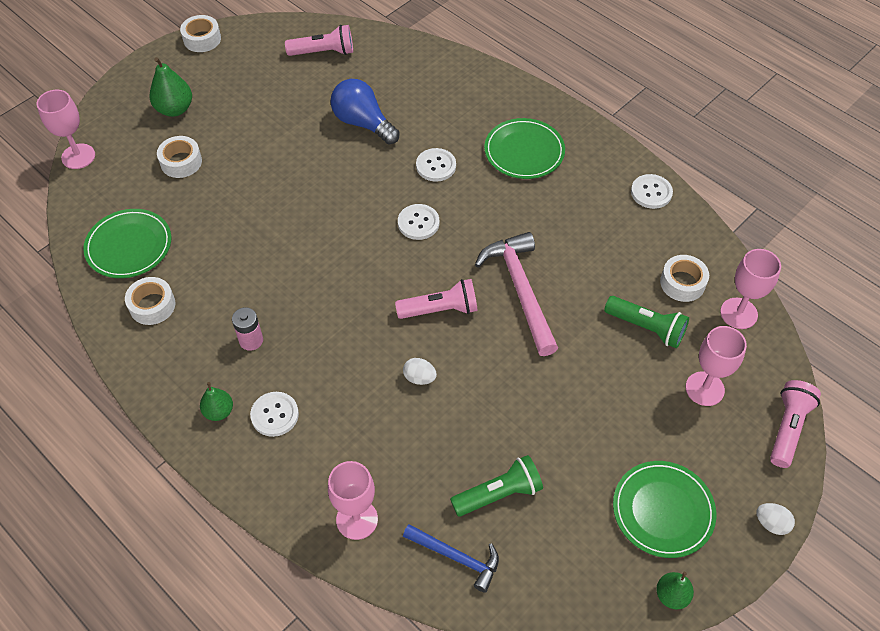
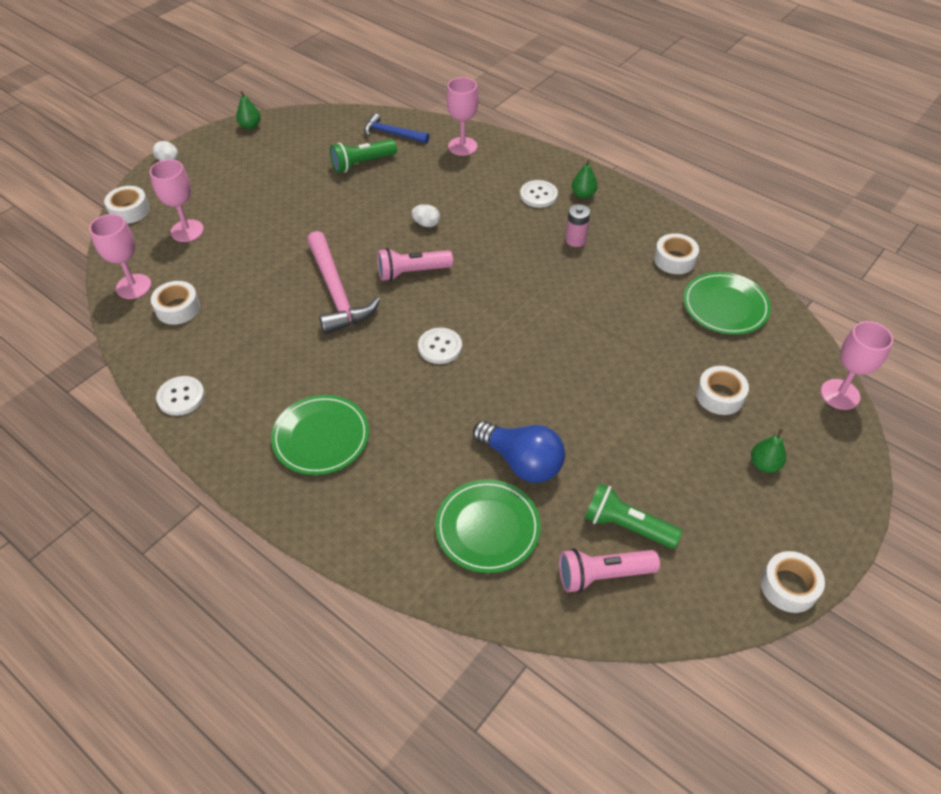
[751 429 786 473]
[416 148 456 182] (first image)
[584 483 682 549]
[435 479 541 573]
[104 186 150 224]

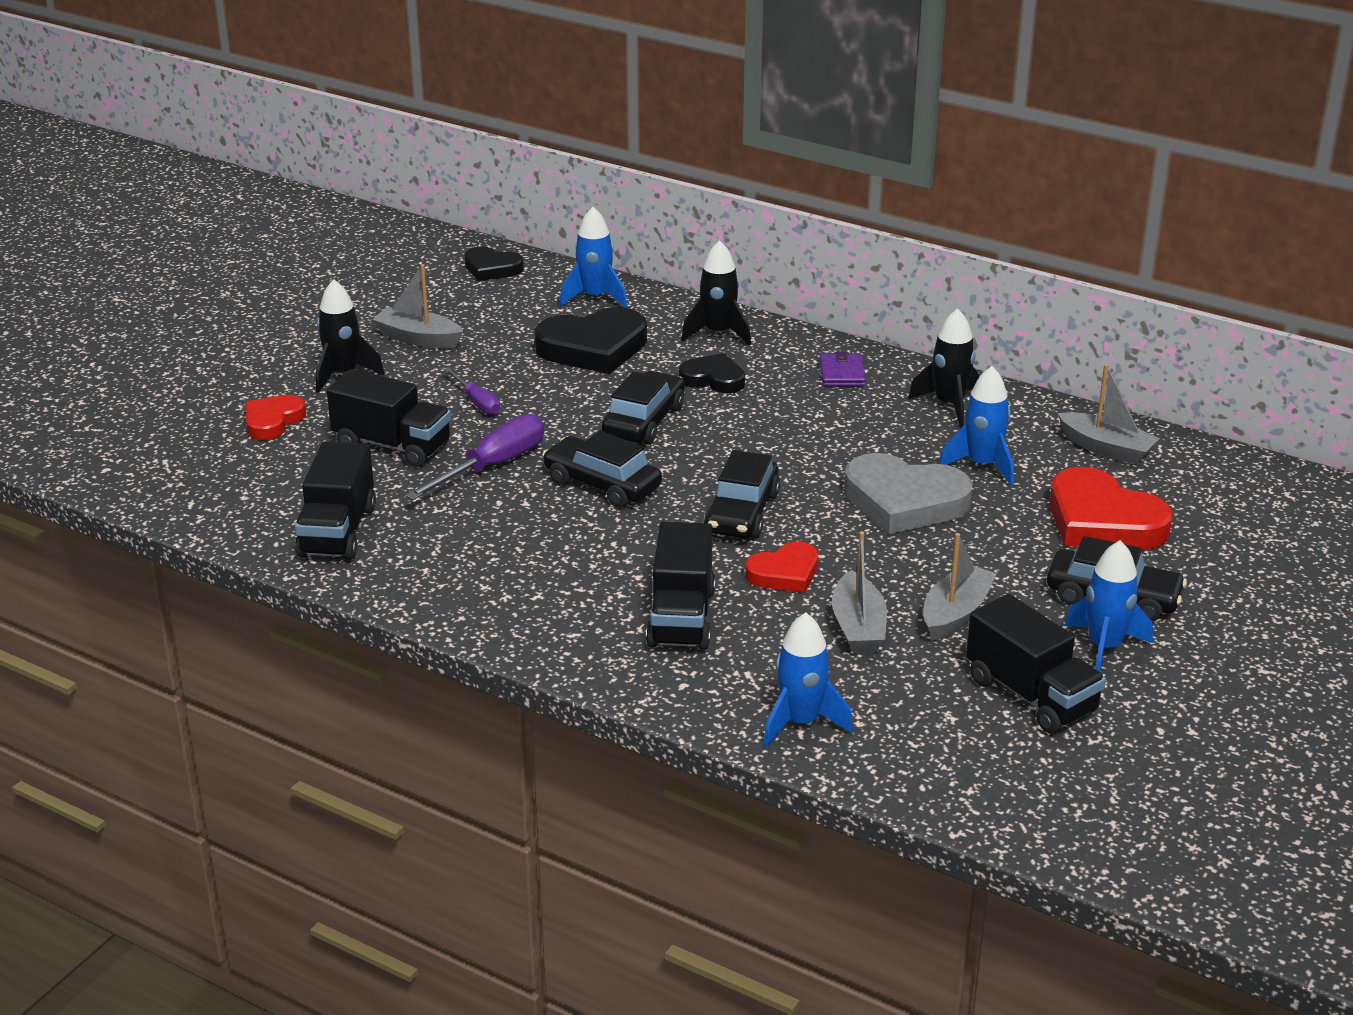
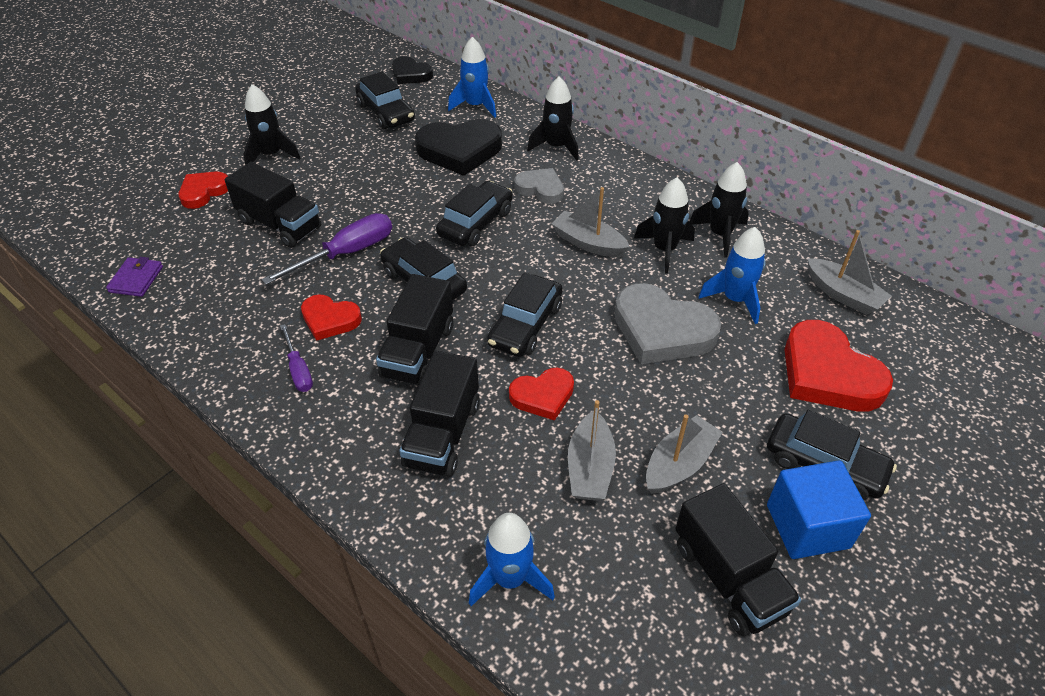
[376 274 453 385]
[552 187 630 257]
[280 324 313 392]
[514 168 564 204]
[106 257 163 297]
[767 460 871 559]
[301 295 362 341]
[355 71 415 129]
[634 177 695 274]

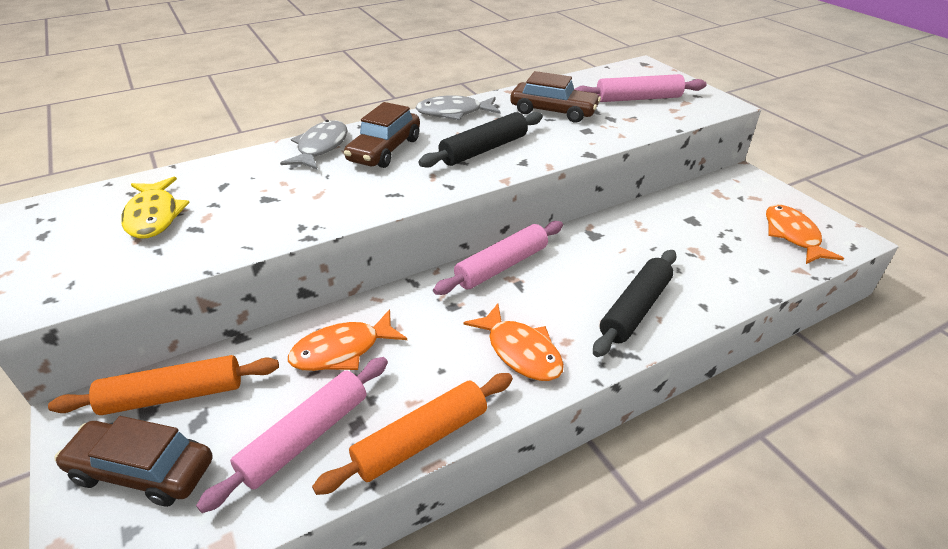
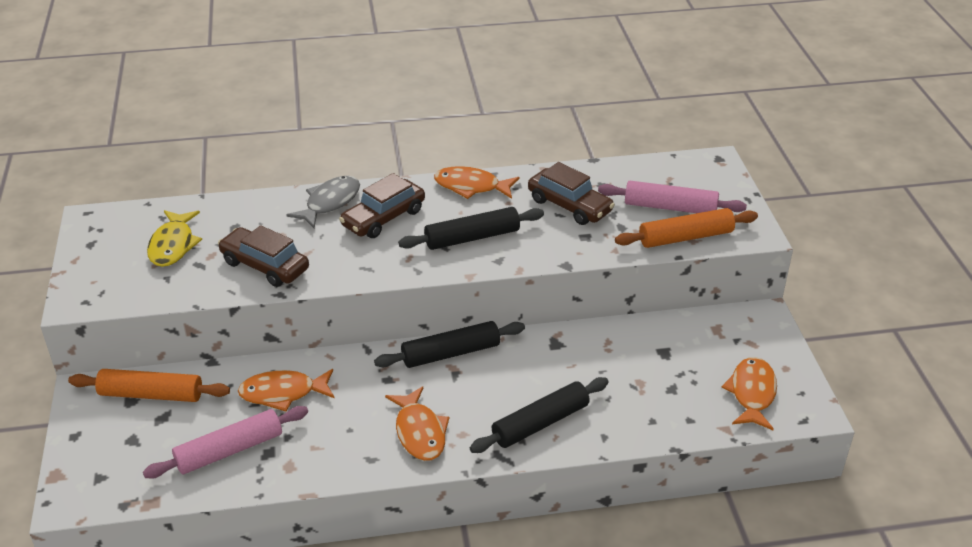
[218 225 309 287]
[615 208 758 248]
[434 166 519 199]
[374 321 525 368]

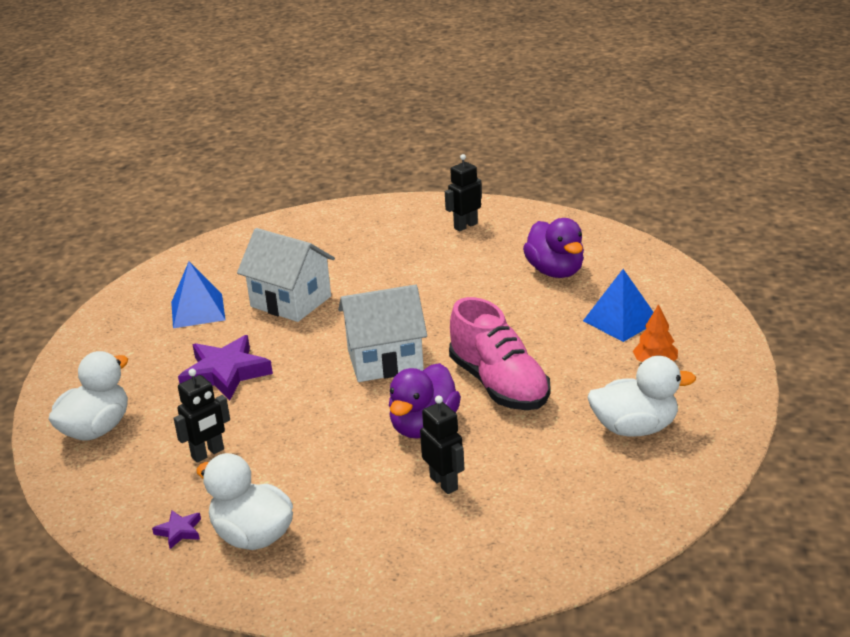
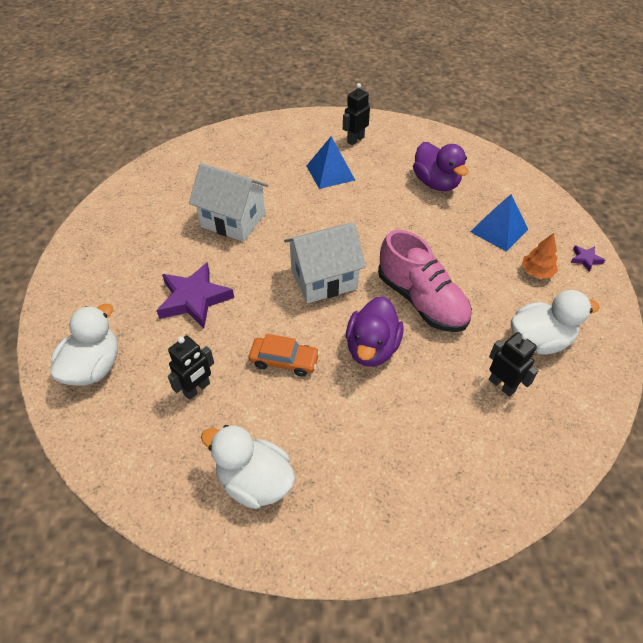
[570 245 605 272]
[306 136 355 189]
[489 332 538 397]
[249 334 320 377]

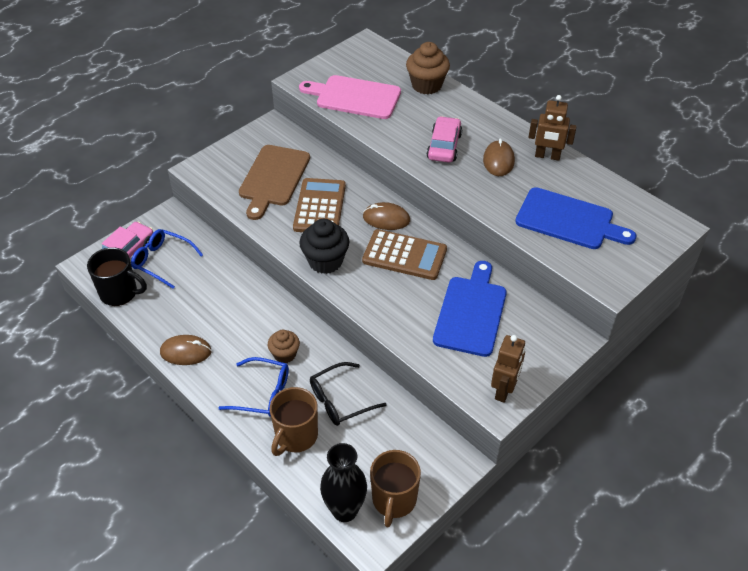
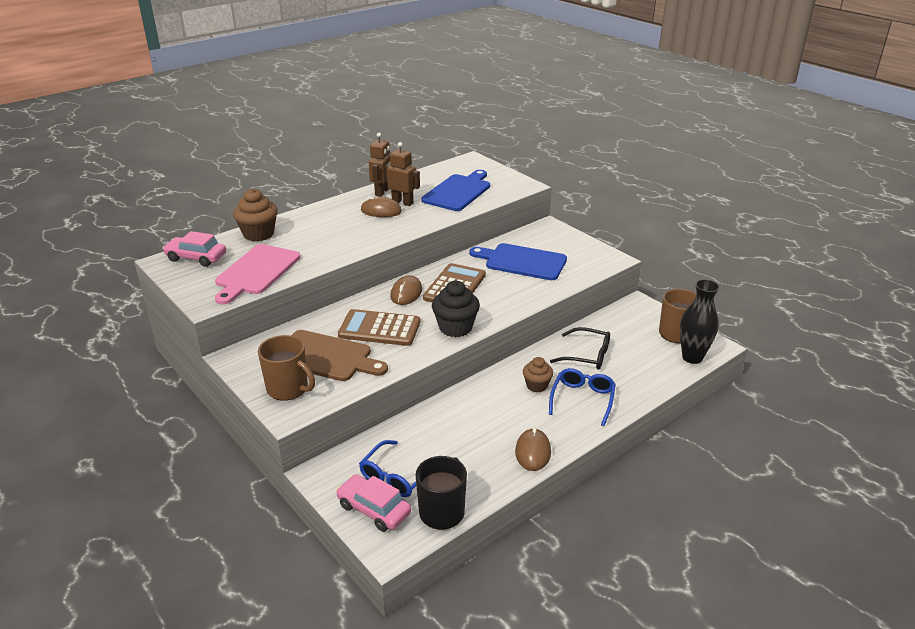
[258 335 315 401]
[550 327 610 370]
[163 231 226 267]
[385 142 420 206]

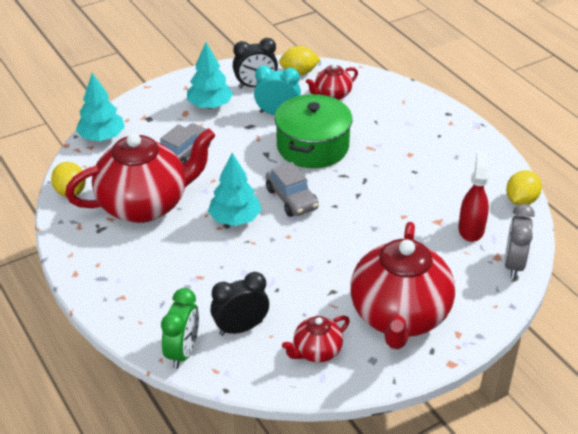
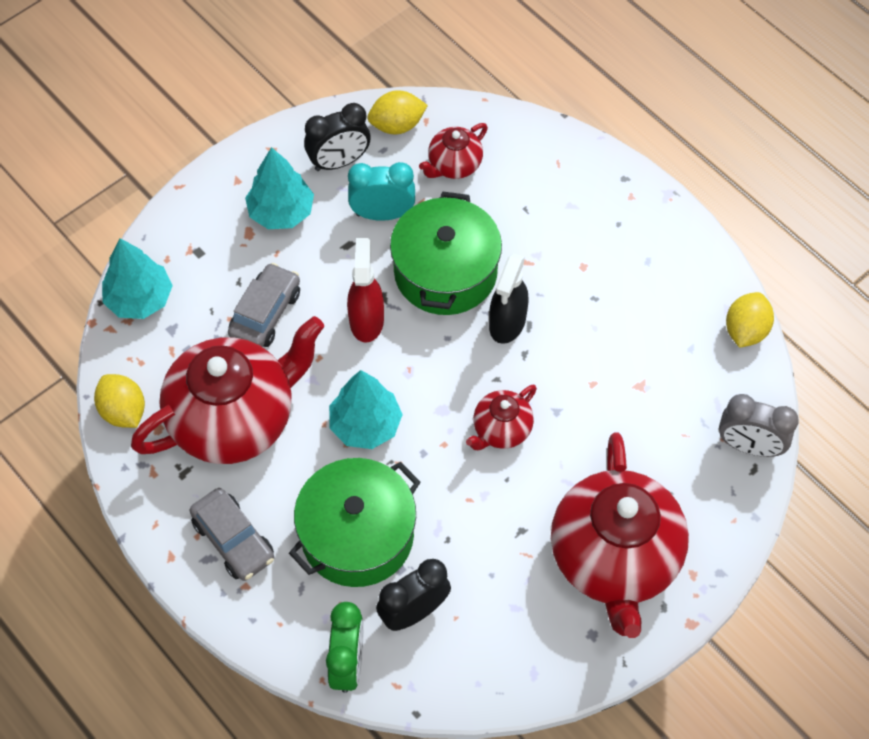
[190 488 274 581]
[466 385 537 450]
[347 238 384 343]
[719 394 799 457]
[289 458 421 587]
[489 254 529 344]

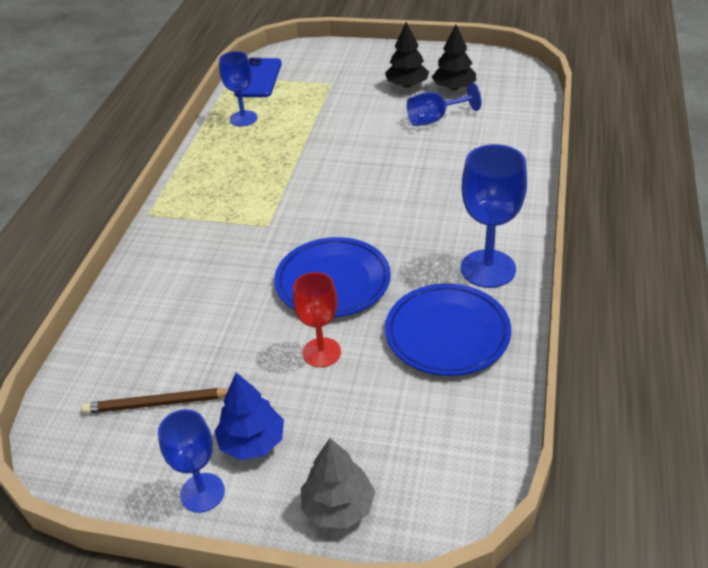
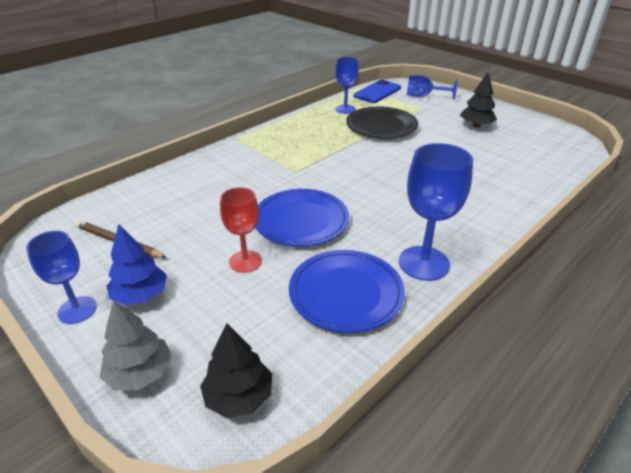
[407 75 458 100]
[200 323 272 418]
[346 107 418 139]

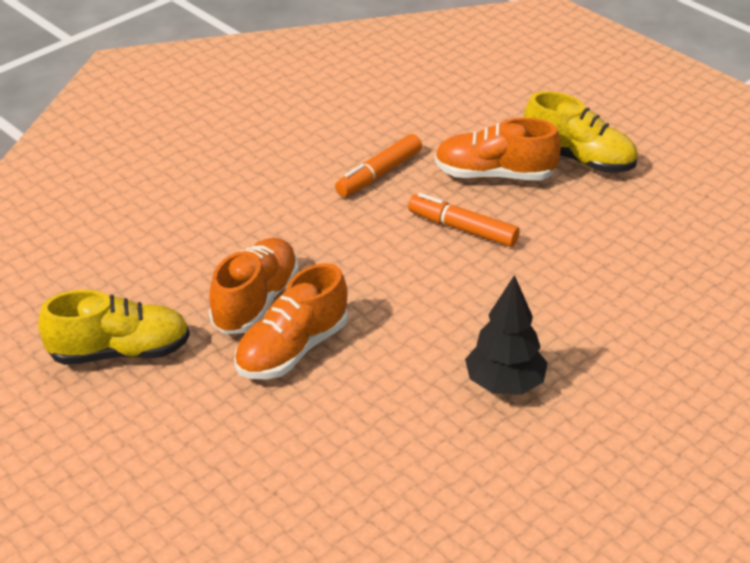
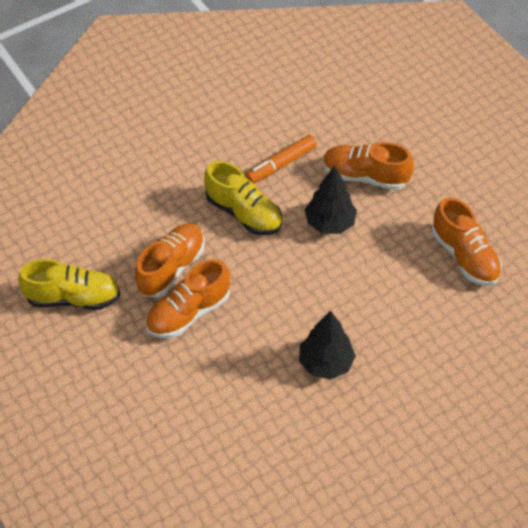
[305 165 357 234]
[204 161 282 235]
[432 197 502 286]

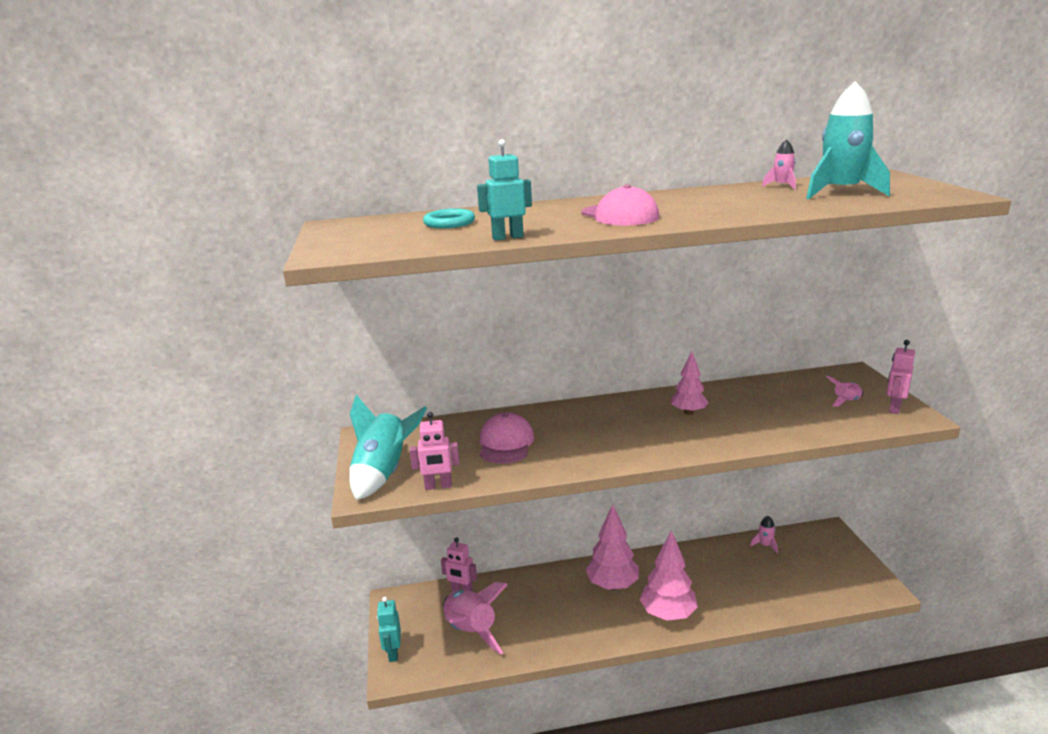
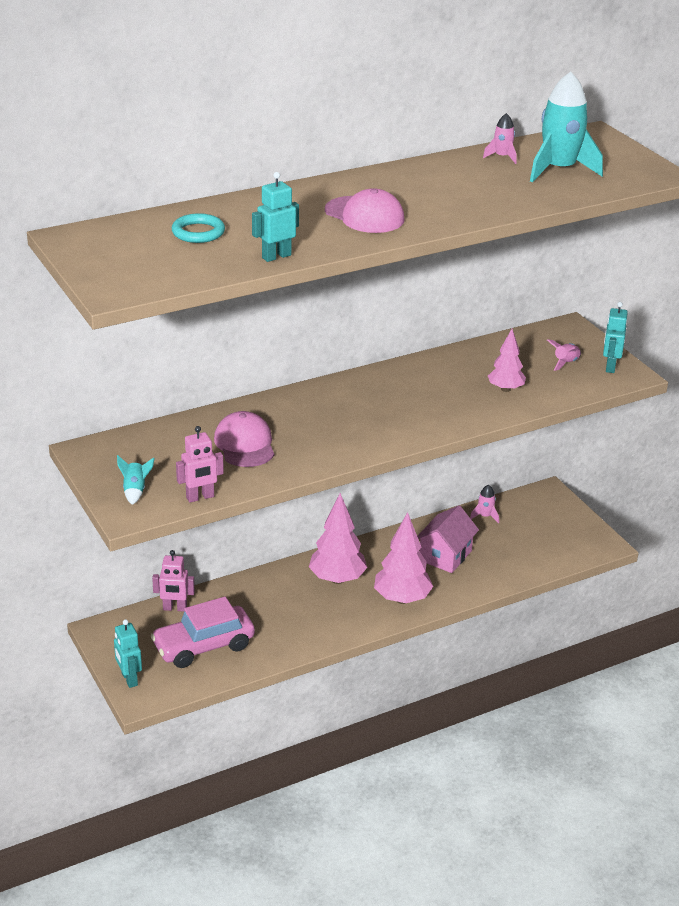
[117 455 155 505]
[151 597 255 668]
[488 329 526 392]
[603 302 628 373]
[417 505 479 573]

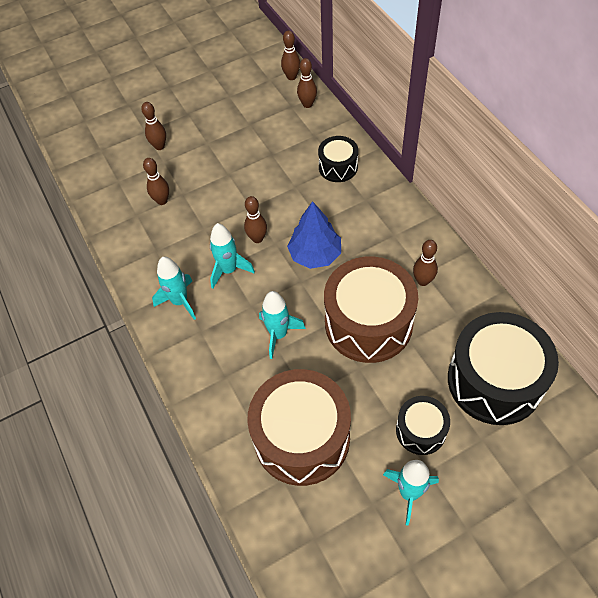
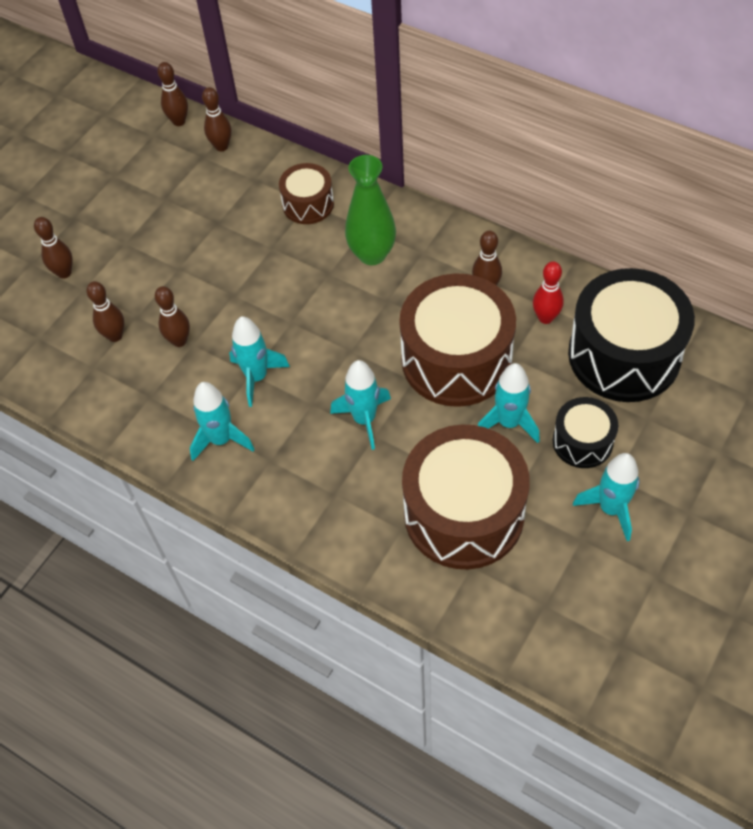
[155 286 190 347]
[287 201 341 269] (first image)
[279 163 334 224]
[345 155 396 265]
[478 363 540 443]
[533 261 564 324]

